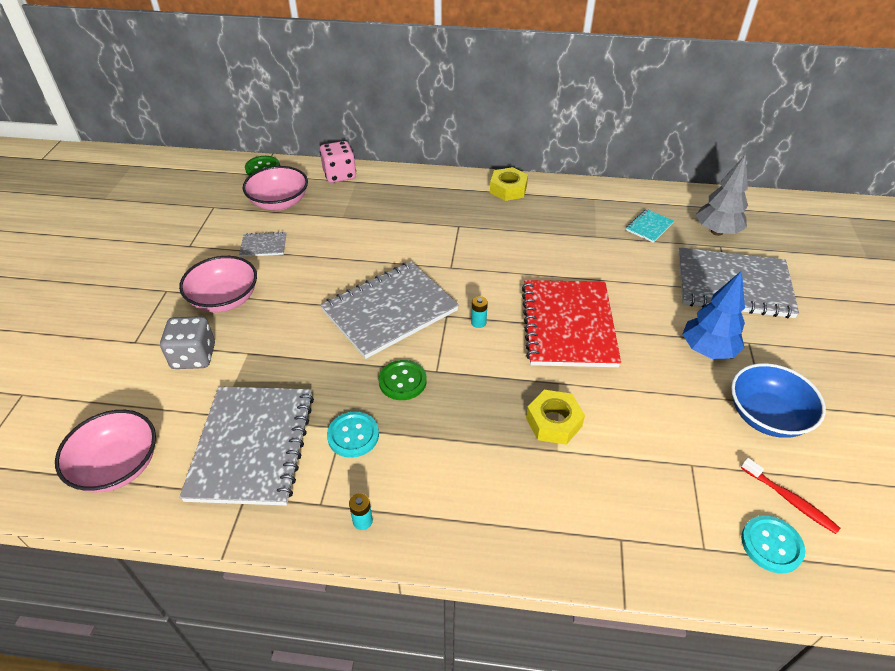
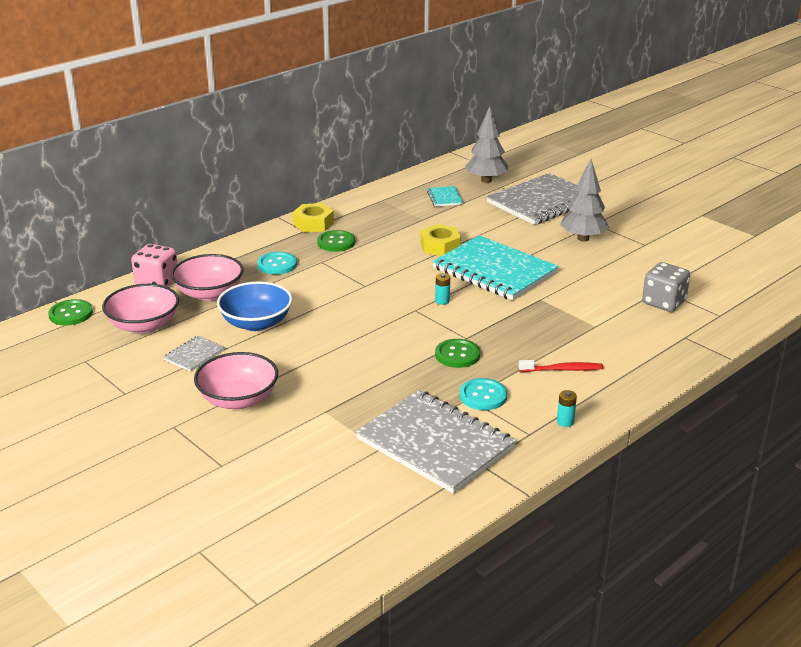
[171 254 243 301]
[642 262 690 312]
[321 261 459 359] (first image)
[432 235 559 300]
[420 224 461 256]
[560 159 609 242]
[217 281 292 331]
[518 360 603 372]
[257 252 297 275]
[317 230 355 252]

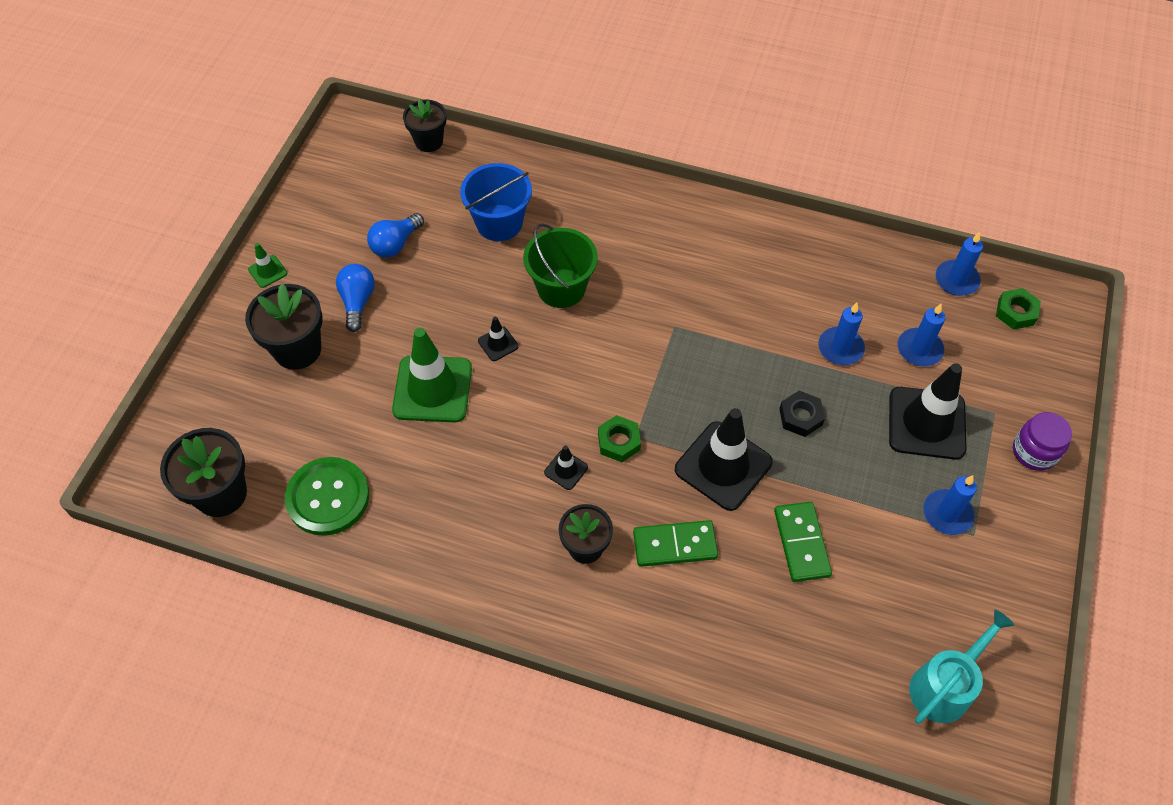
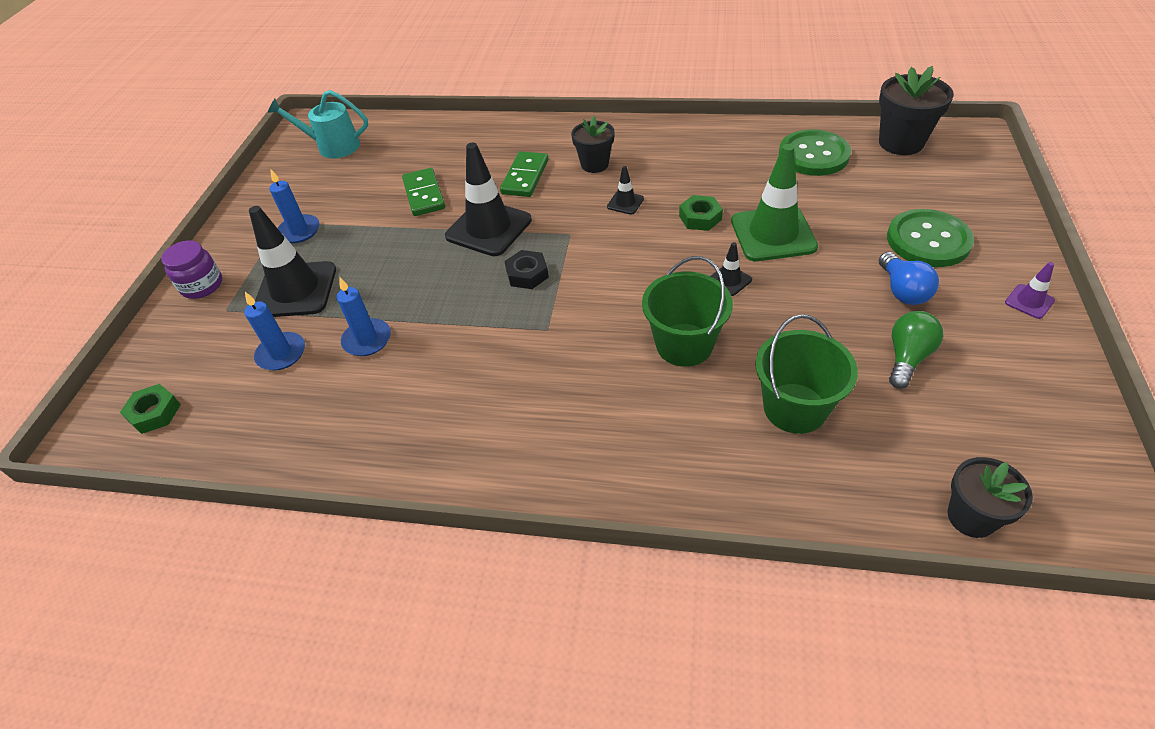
[887 209 974 267]
[1005 262 1055 319]
[889 311 943 389]
[755 314 858 434]
[679 195 723 231]
[500 151 549 197]
[504 250 549 289]
[268 90 368 158]
[936 232 983 296] (first image)

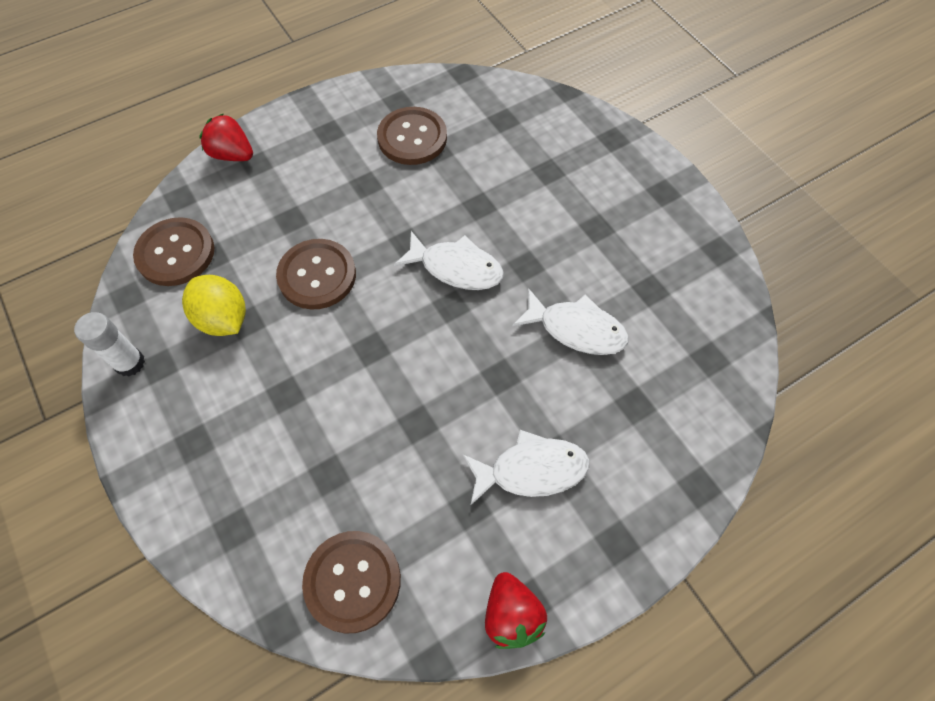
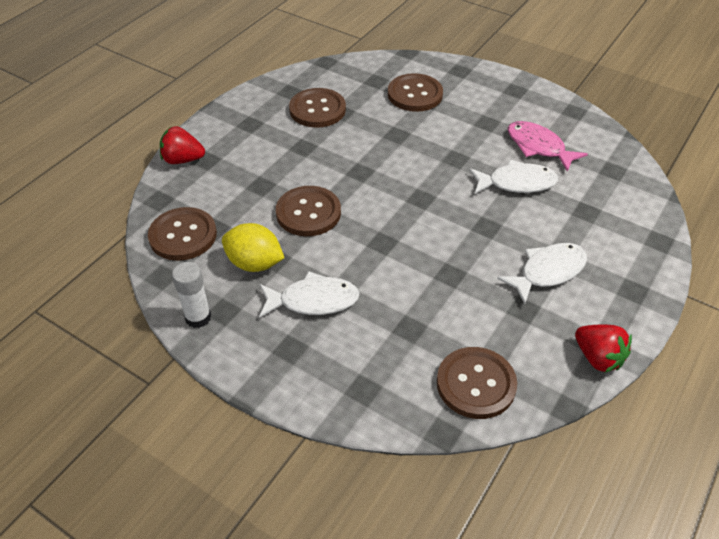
[259 271 360 318]
[388 73 443 112]
[508 121 588 172]

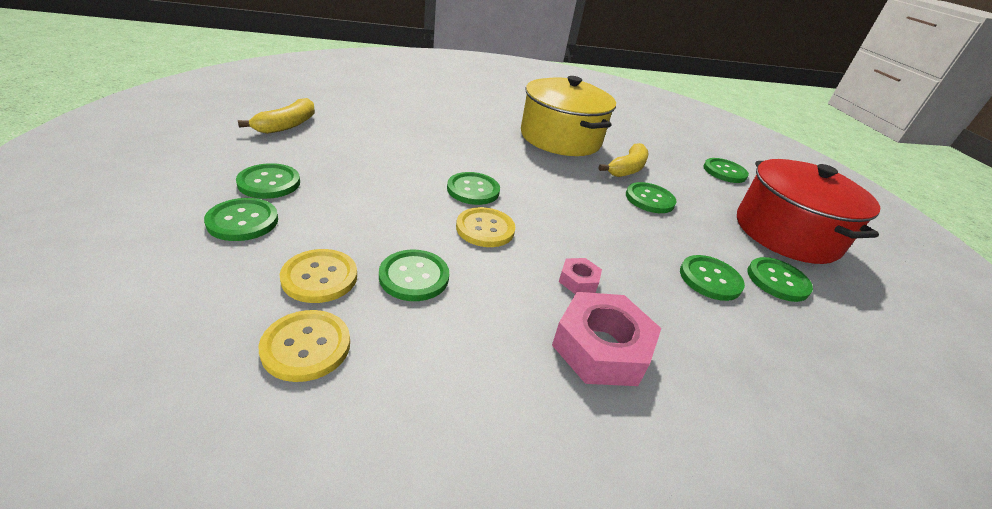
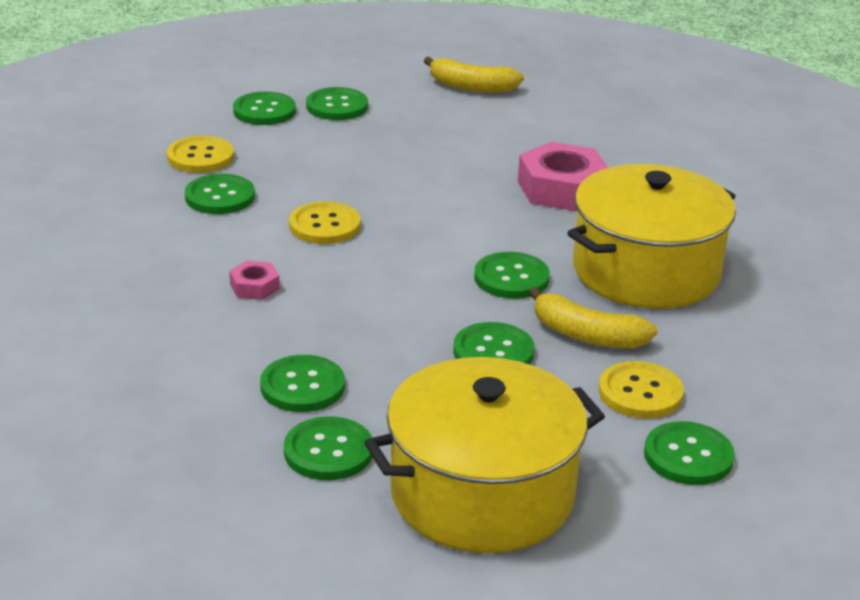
[599 361 684 419]
[474 252 550 299]
[518 142 608 211]
[365 357 605 553]

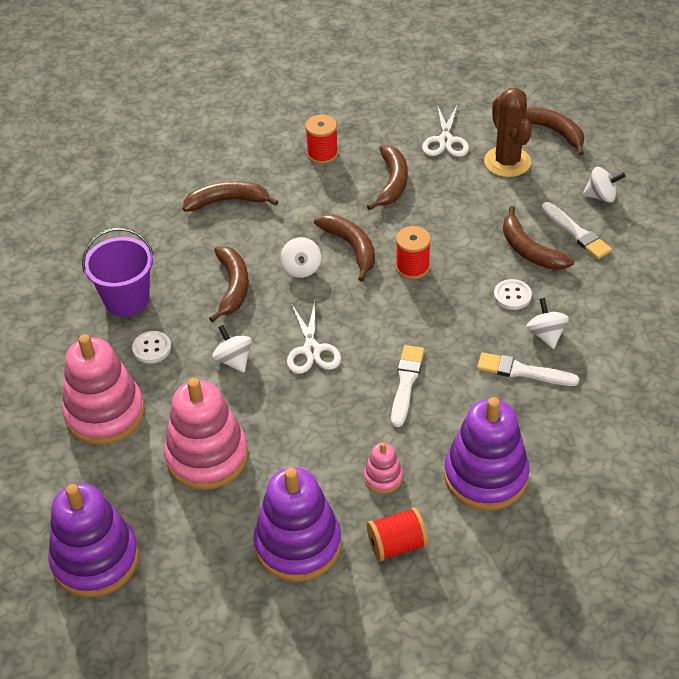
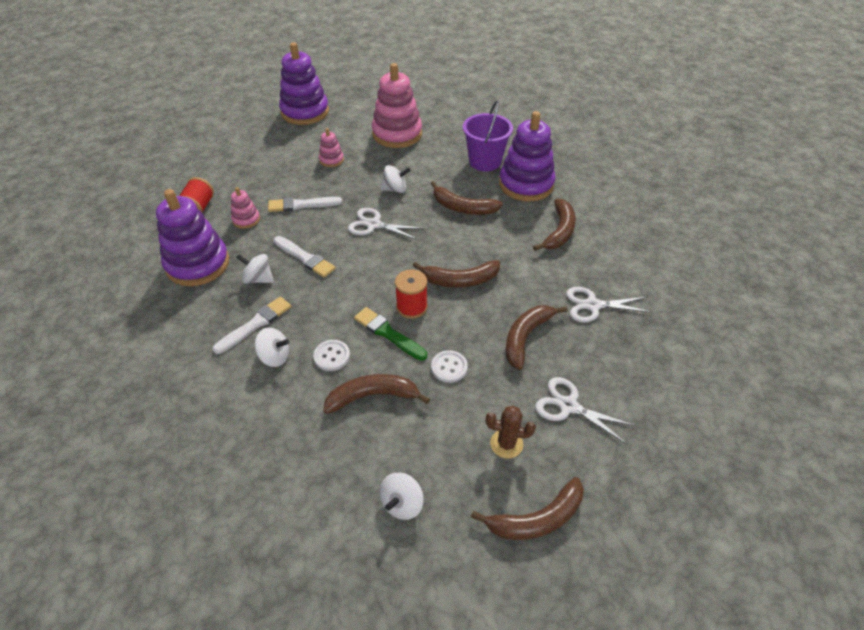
[431 350 468 383]
[319 128 344 167]
[499 111 555 201]
[236 254 274 284]
[566 287 651 322]
[506 305 567 370]
[486 405 536 458]
[268 197 342 212]
[354 307 427 361]

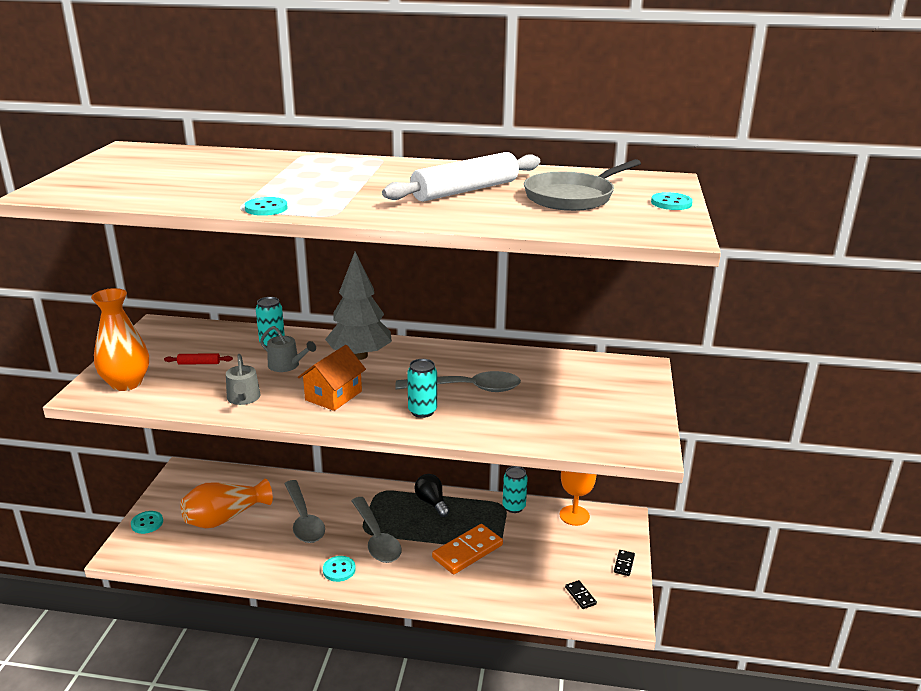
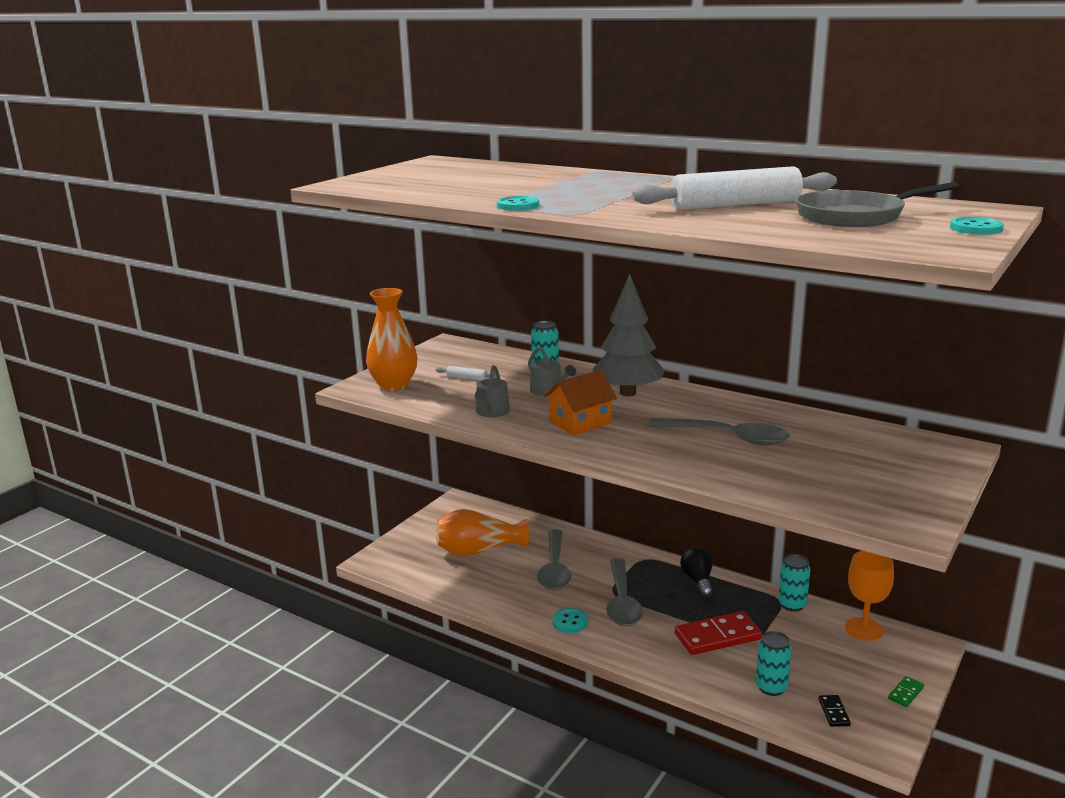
[131 511 163 534] (first image)
[435 366 497 381]
[756 631 792 696]
[675 611 762 655]
[888 676 924 707]

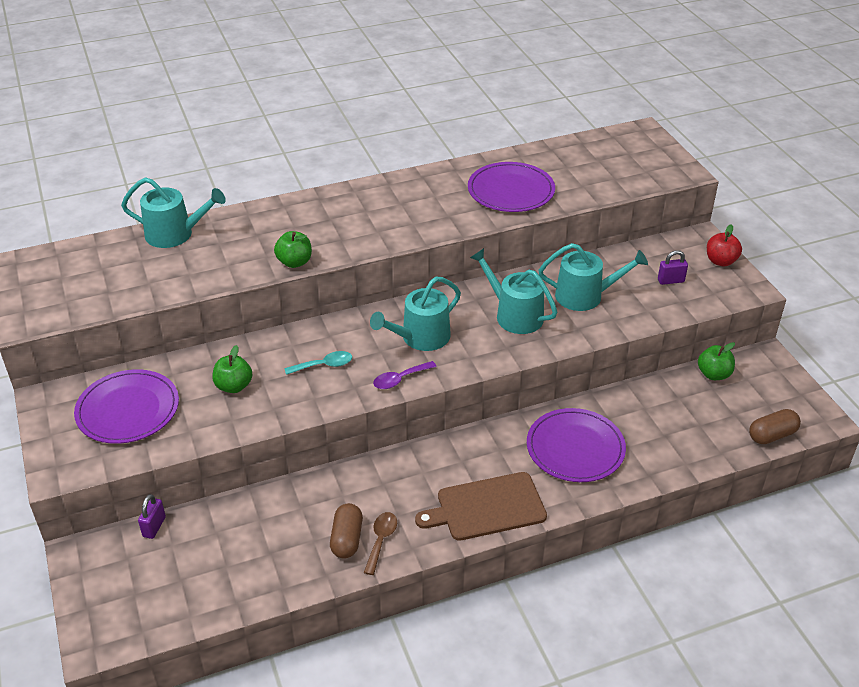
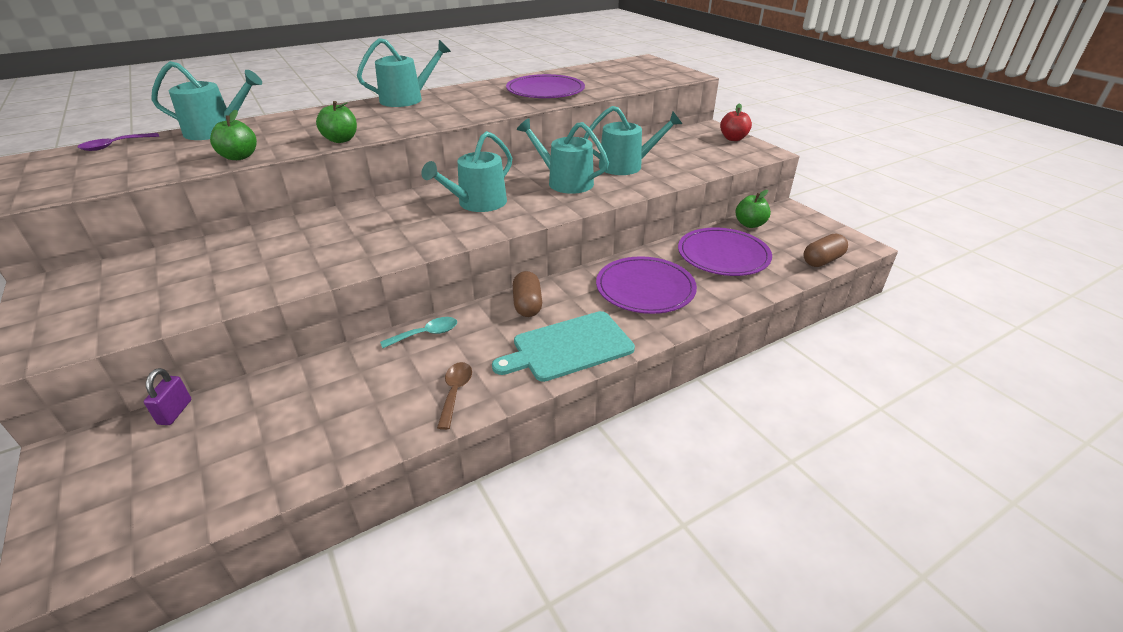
[678 228 772 276]
[210 110 257 160]
[380 317 457 348]
[513 271 542 317]
[77 133 159 151]
[492 311 635 382]
[658 250 688 285] (first image)
[357 38 451 107]

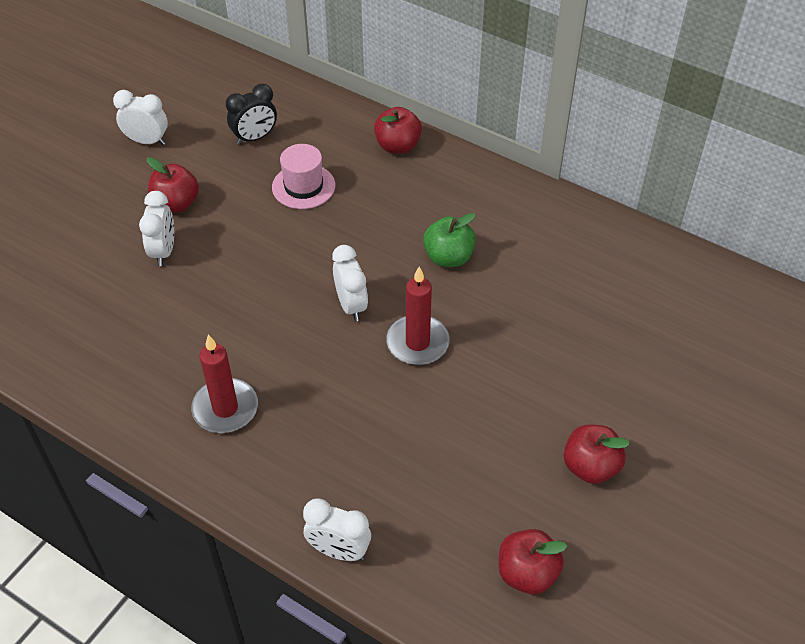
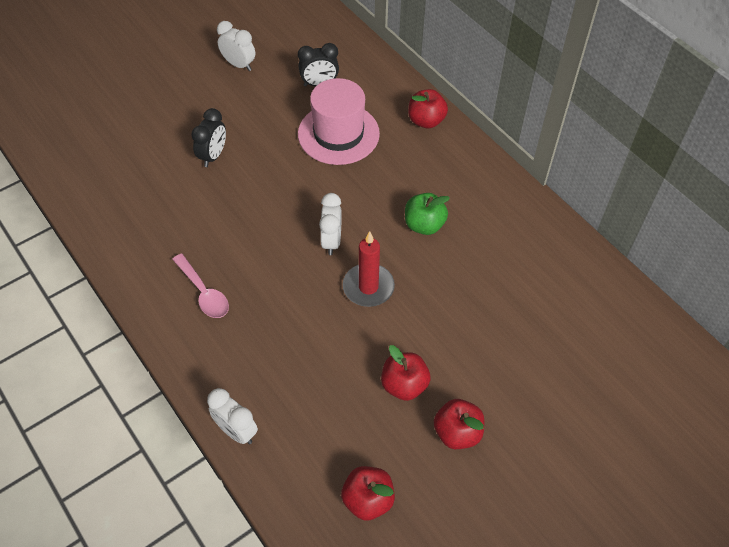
[191 108 226 167]
[381 345 430 401]
[172 254 229 318]
[298 78 380 165]

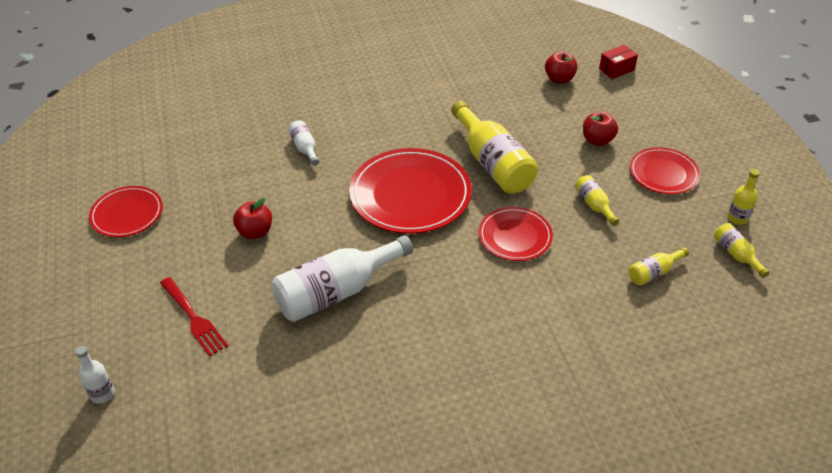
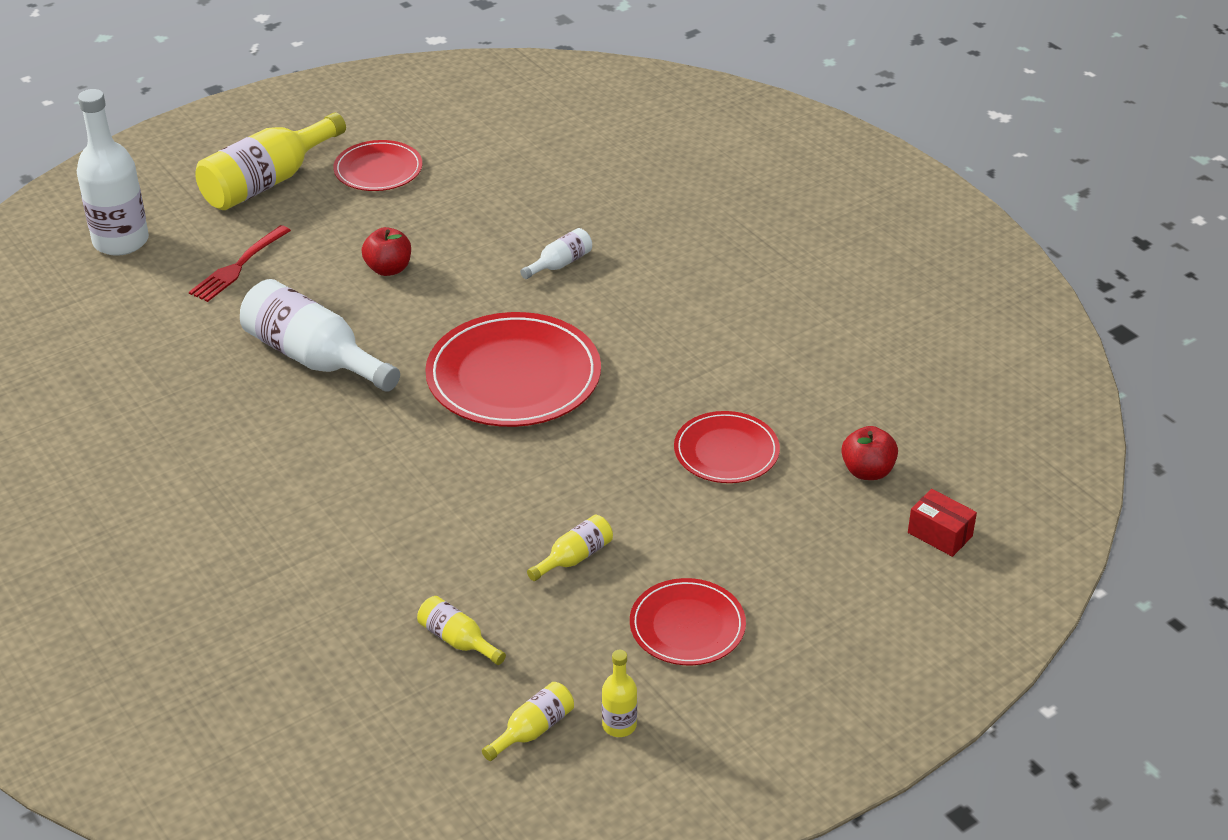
[77 89 149 256]
[195 112 346 210]
[674 411 780 483]
[583 112 618 146] (first image)

